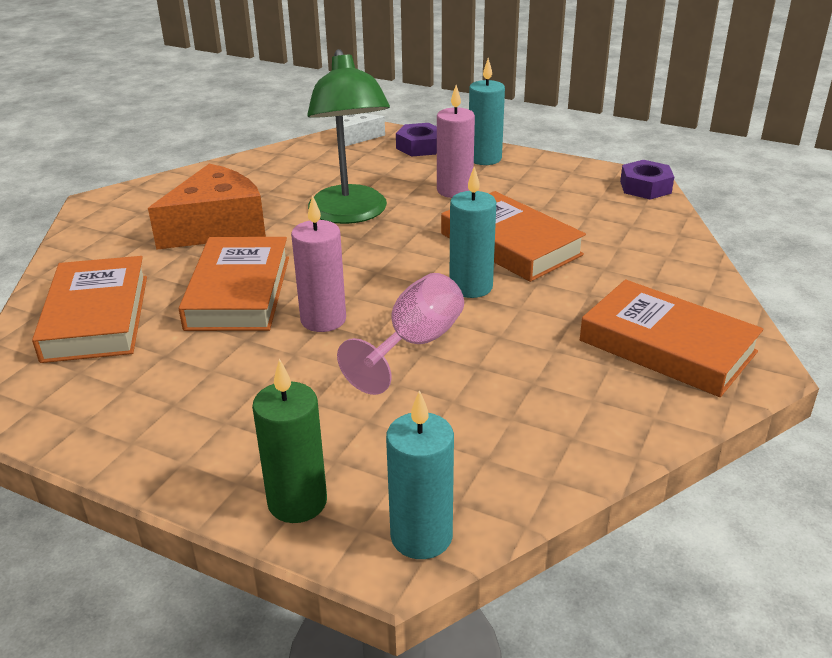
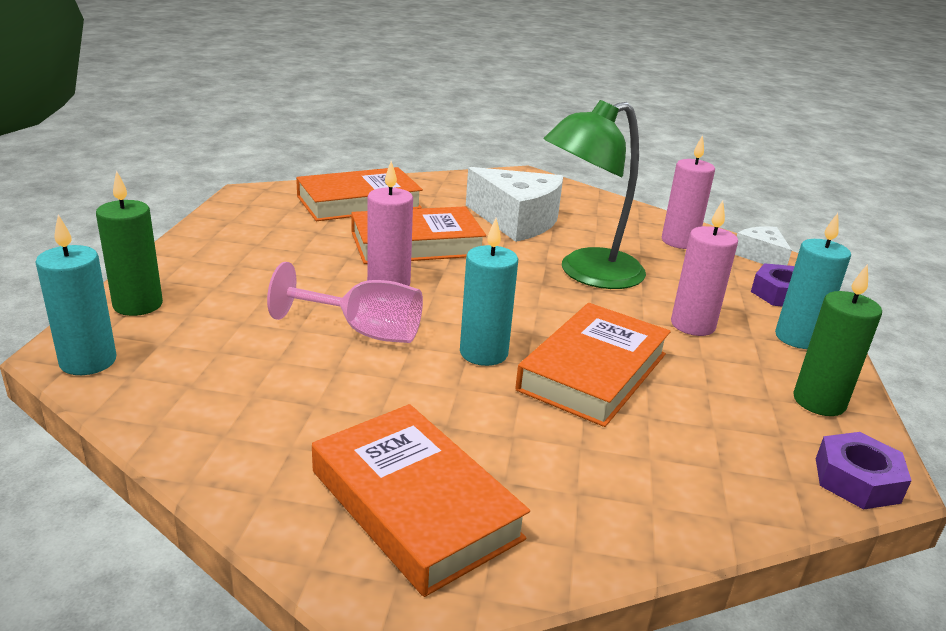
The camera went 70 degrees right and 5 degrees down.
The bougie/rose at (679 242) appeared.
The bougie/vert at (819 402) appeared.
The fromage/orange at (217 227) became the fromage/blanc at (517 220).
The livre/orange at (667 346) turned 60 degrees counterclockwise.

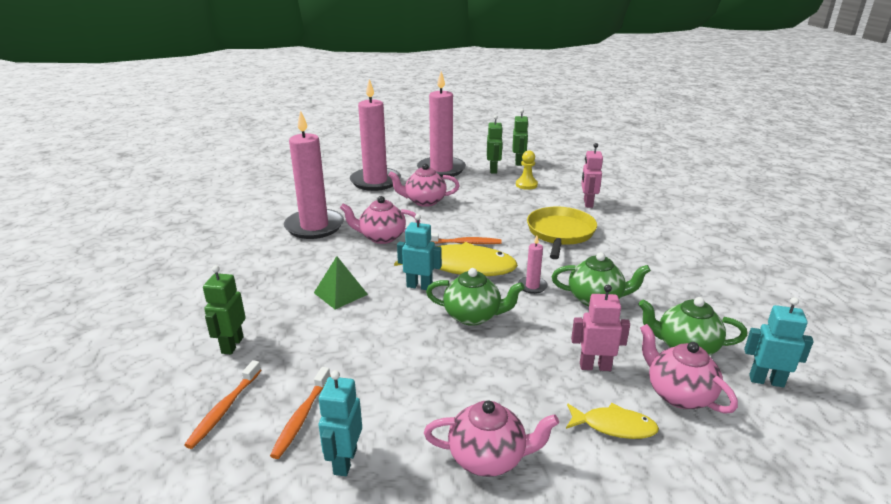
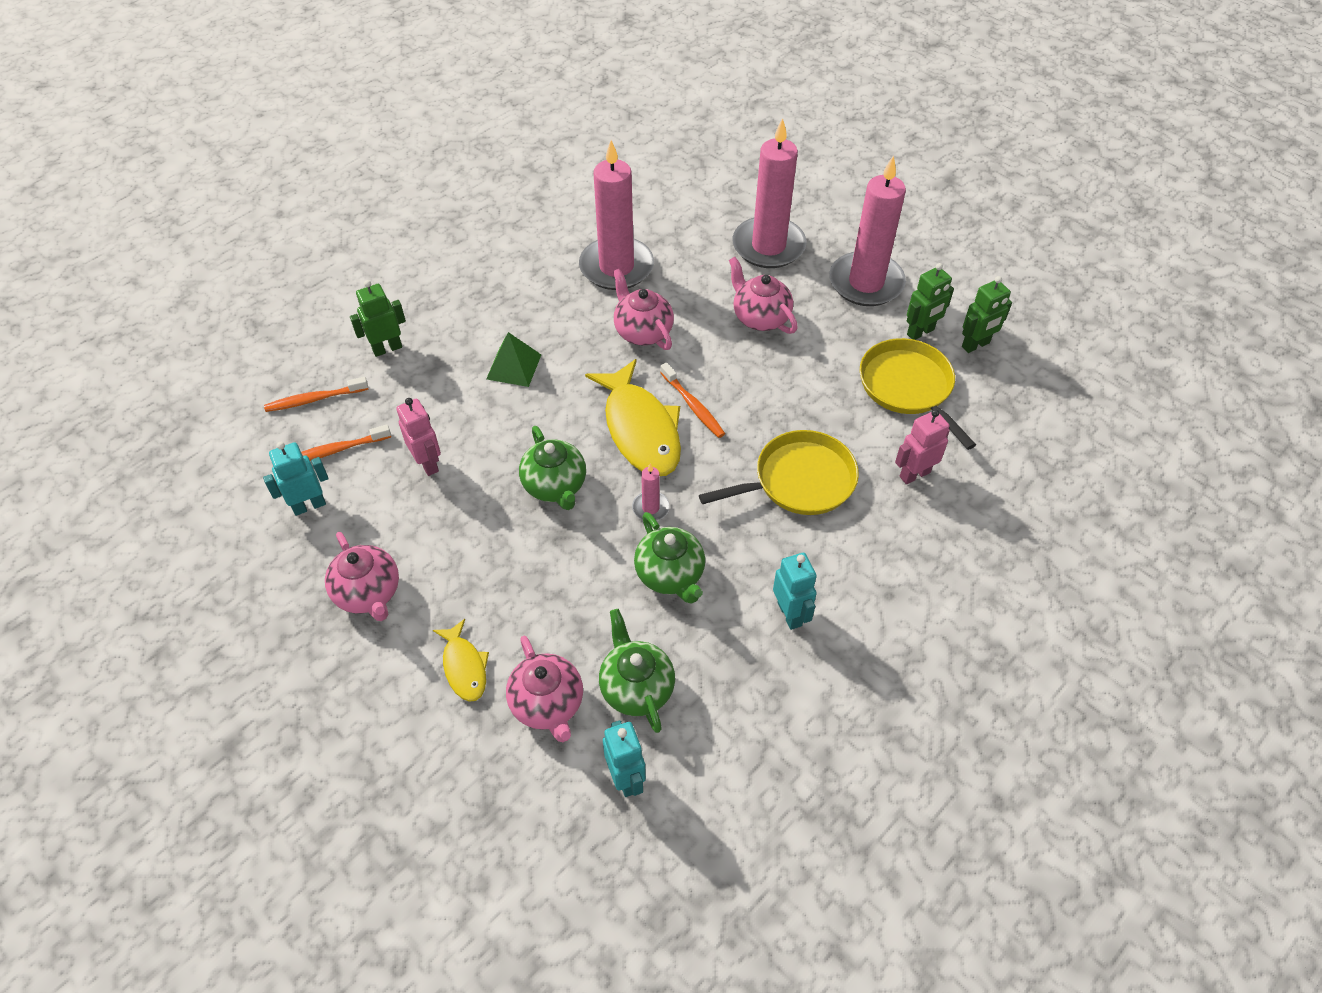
The camera went 55 degrees right and 25 degrees up.
The robot/turquoise moved from (419 286) to (790 614).
The robot/rose moved from (595 366) to (428 463).
The pion/jaune at (526 185) was replaced by the poêle/jaune at (908 387).
The théière/rose at (678 394) turned 135 degrees clockwise.

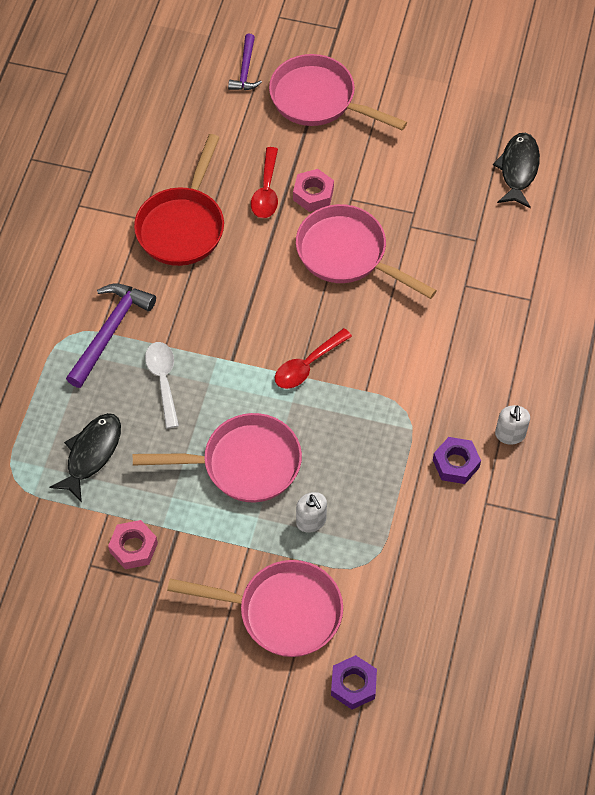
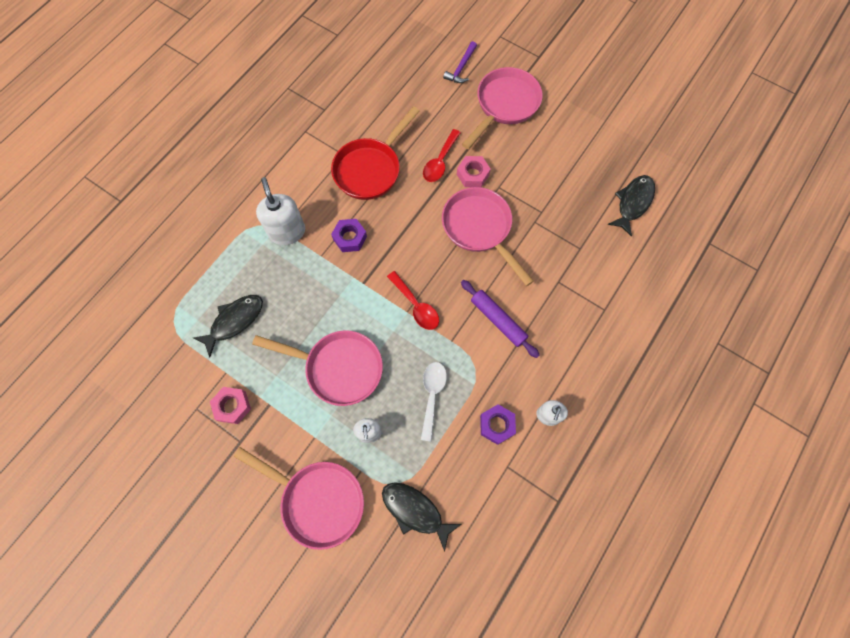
The camera went 20 degrees right and 10 degrees up.
The poisson/noir at (415 511) appeared.
The rouleau à pâtisserie/violet at (498 320) appeared.
The cuillère/blanc moved from (163 380) to (432 395).
The écrou/violet moved from (353 685) to (350 238).
The marteau/violet at (110 331) was replaced by the distributeur de savon/blanc at (287 232).
The poêle/rose at (318 100) turned 75 degrees clockwise.
The cuillère/rouge at (307 365) turned 105 degrees counterclockwise.

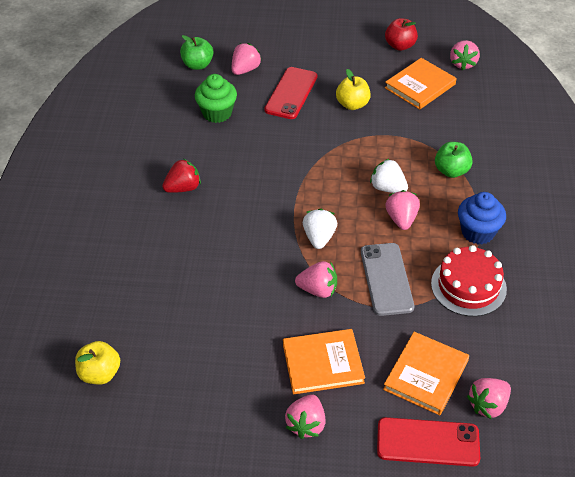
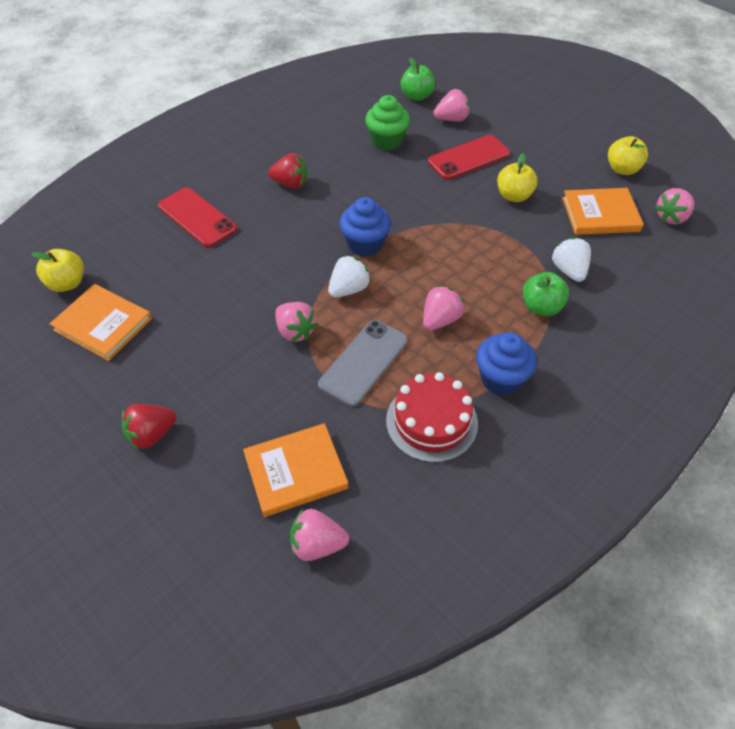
The camera went 40 degrees right and 5 degrees up.
The muffin/bleu at (365 244) appeared.
The livre/orange moved from (323 363) to (103 324).
The fraise/blanc moved from (388 188) to (569 270).
The téléphone/rouge moved from (428 442) to (197 217).
The fraise/rose at (306 424) became the fraise/rouge at (151 434).
The pomme/rouge at (400 46) became the pomme/jaune at (622 169).

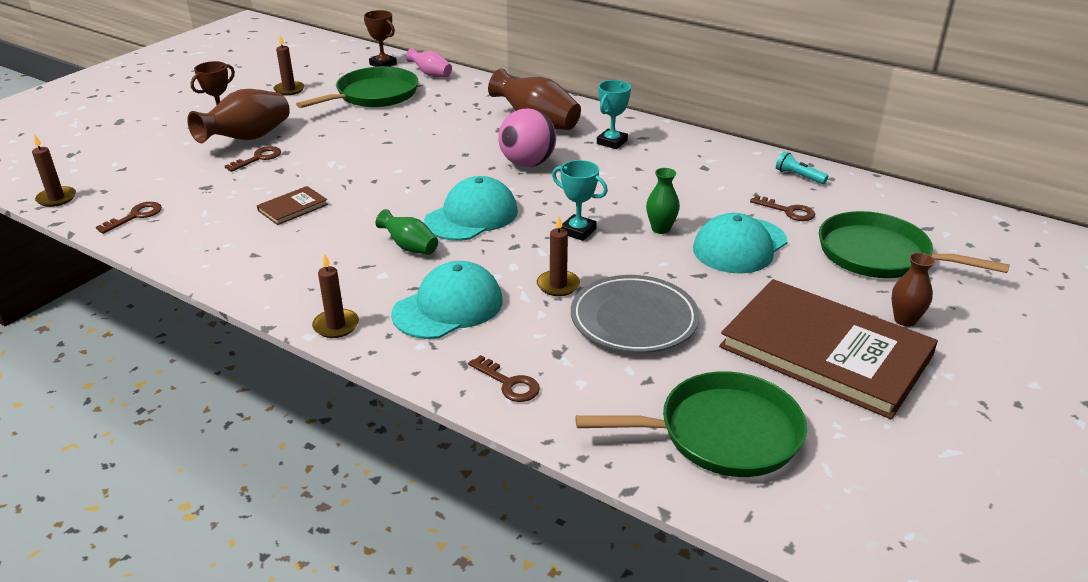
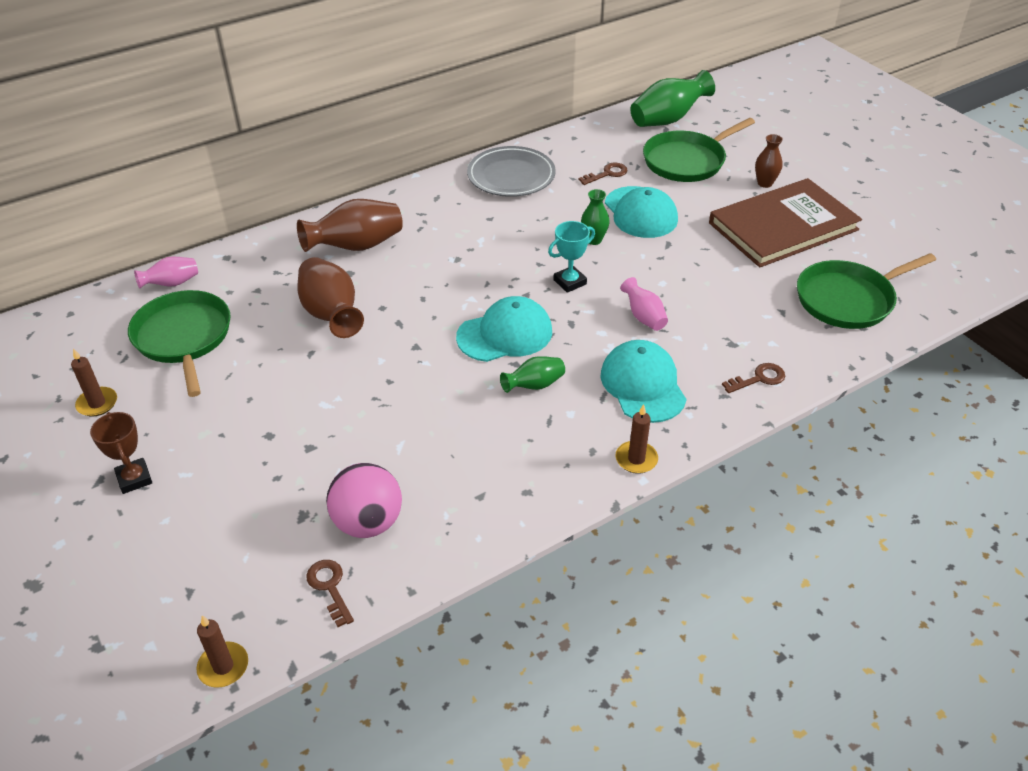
The camera went 65 degrees left and 10 degrees up.
The clé/marron at (258 158) disappeared.
The livre/marron at (293 207) disappeared.
The trophée/marron at (383 64) disappeared.
The trophée/turquoise at (612 142) disappeared.
The lampe de poche/turquoise at (799 176) disappeared.
The vase/vert at (668 119) appeared.
The vase/marron moved from (247 138) to (331 315).
The balle/rose moved from (527 163) to (368 522).
The assiette/gris moved from (634 319) to (511 176).
The bougie/marron at (558 285) was replaced by the vase/rose at (644 317).
The casquette/turquoise at (471 216) turned 90 degrees clockwise.
The poêle/vert at (721 433) turned 135 degrees counterclockwise.

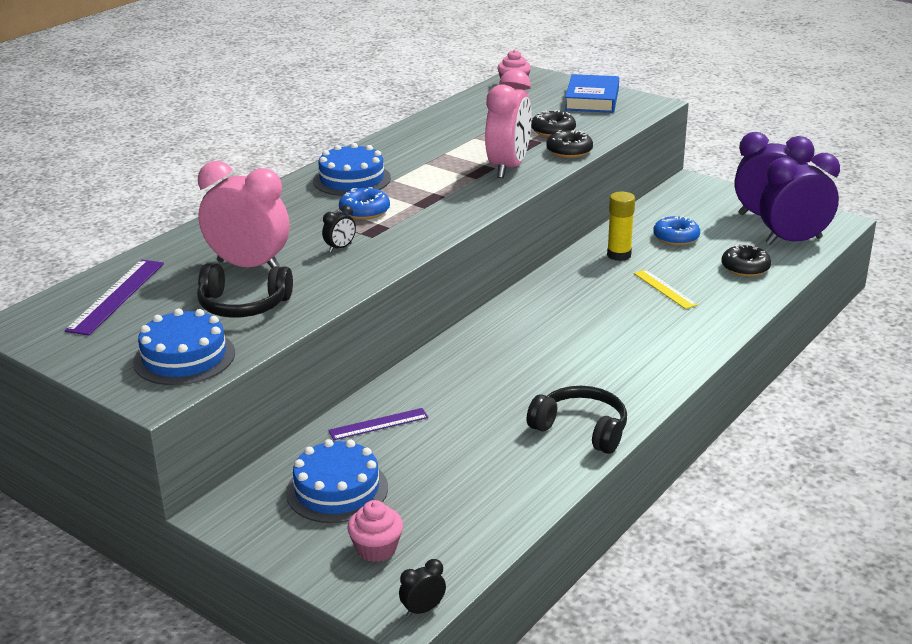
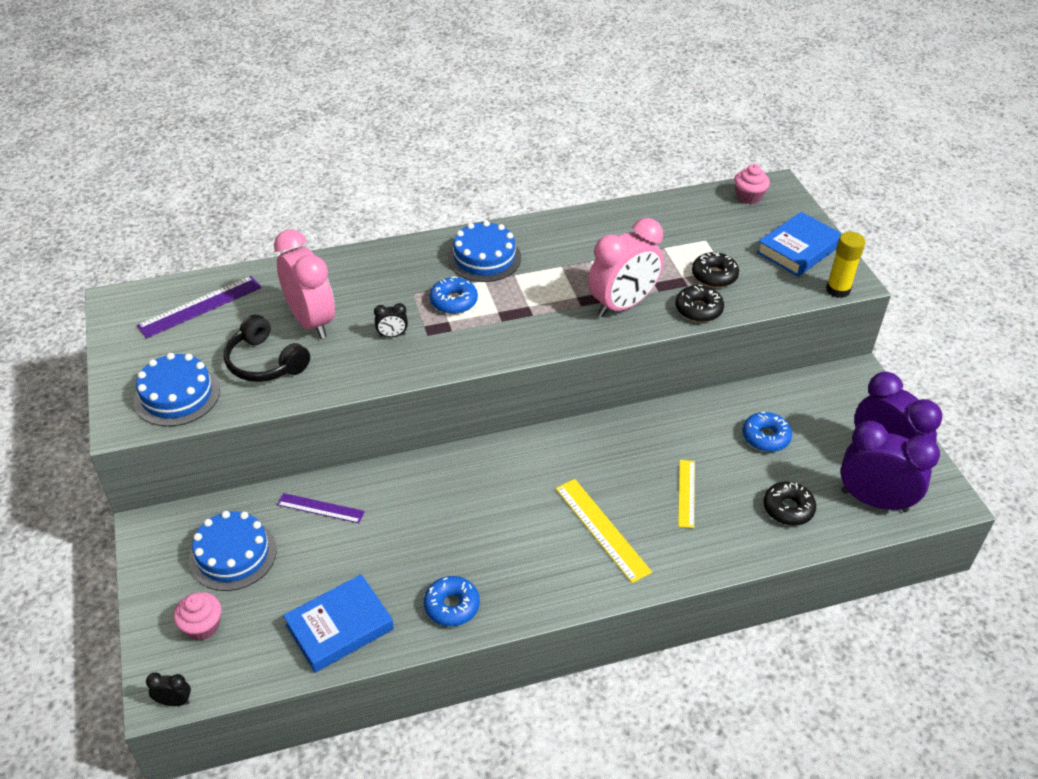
The camera went 35 degrees right and 15 degrees up.
The livre/bleu at (339 627) appeared.
The règle/jaune at (602 529) appeared.
The bâton de colle/jaune moved from (619 255) to (838 290).
The casque audio/noir at (581 429) was replaced by the beignet/bleu at (452 606).

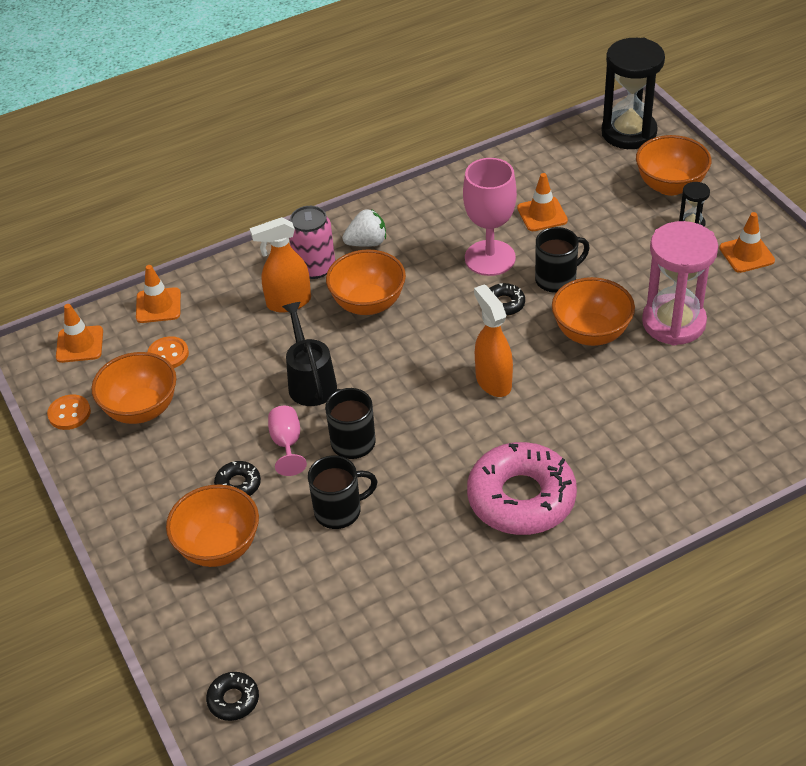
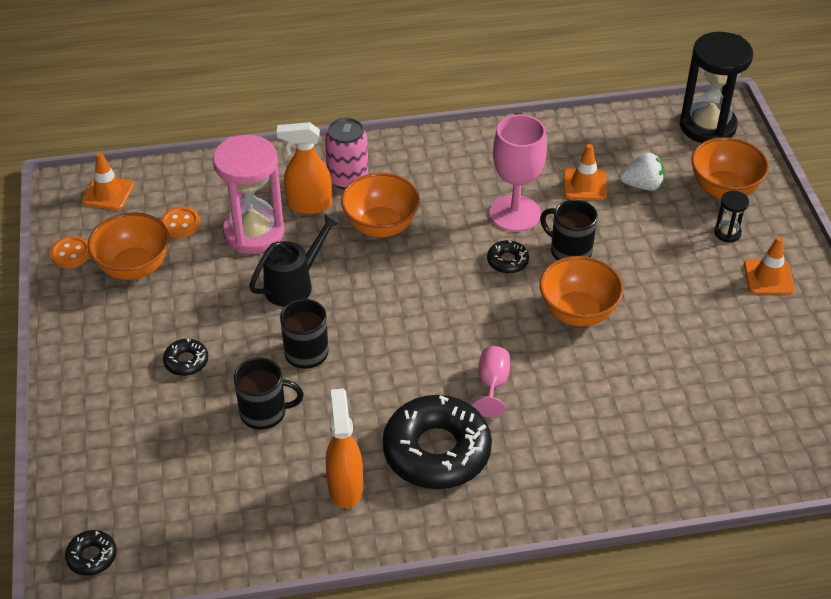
The camera went 15 degrees right and 0 degrees up.
The cône de chantier/orange at (158 305) disappeared.
The bol/orange at (219 547) disappeared.
The verre à pied/rose moved from (287 444) to (492 384).
The fraise/blanc moved from (367 243) to (642 185).
The vaporisateur/orange moved from (493 381) to (345 487).
The sablier/rose moved from (673 322) to (254 233).
The beignet/rose at (521 498) became the beignet/noir at (436 451).
The arrosoir/noir at (310 381) turned 45 degrees clockwise.
The tasse/noir at (557 279) turned 135 degrees counterclockwise.

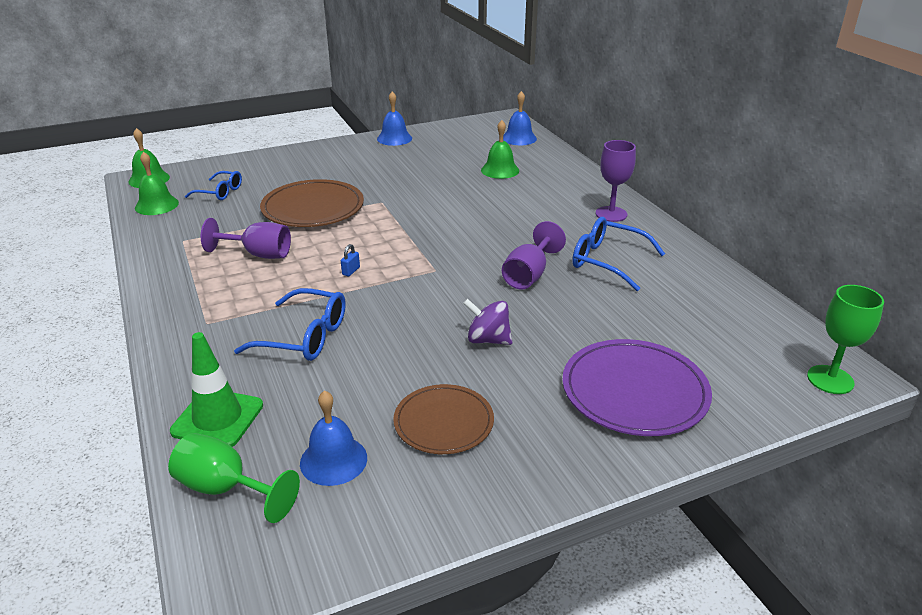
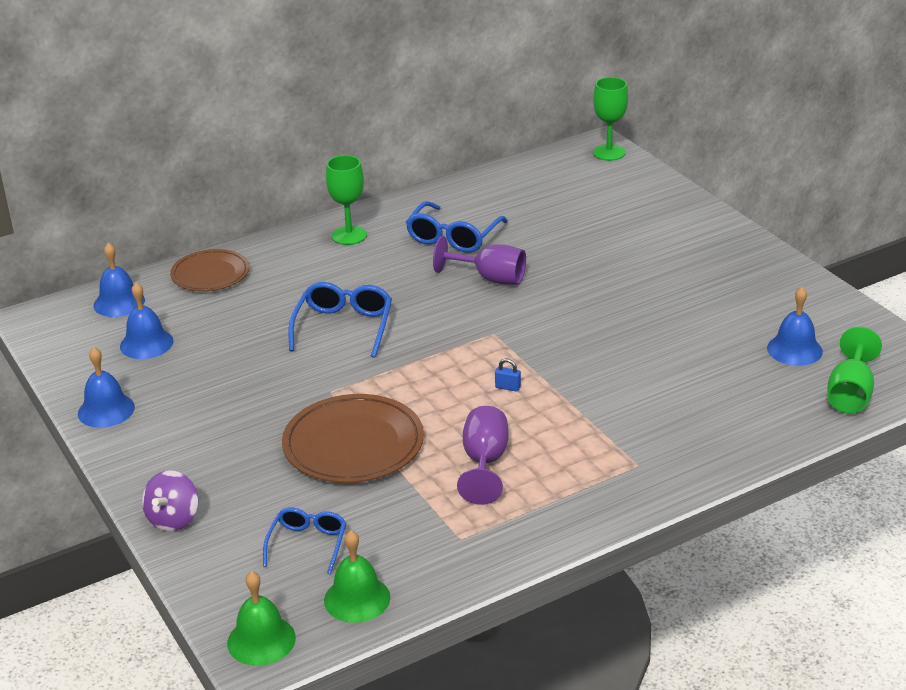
The camera went 95 degrees left and 0 degrees up.
The cône de chantier/vert at (217 418) disappeared.
The cloche/vert at (500 170) disappeared.
The assiette/violet at (634 391) disappeared.
The cloche/bleu at (146 343) appeared.
The lunettes/bleu moved from (305 337) to (344 327).
The assiette/marron moved from (443 422) to (210 274).
The toupie/violet moved from (488 340) to (173 519).
The verre à pied/violet at (611 214) became the verre à pied/vert at (349 235).

